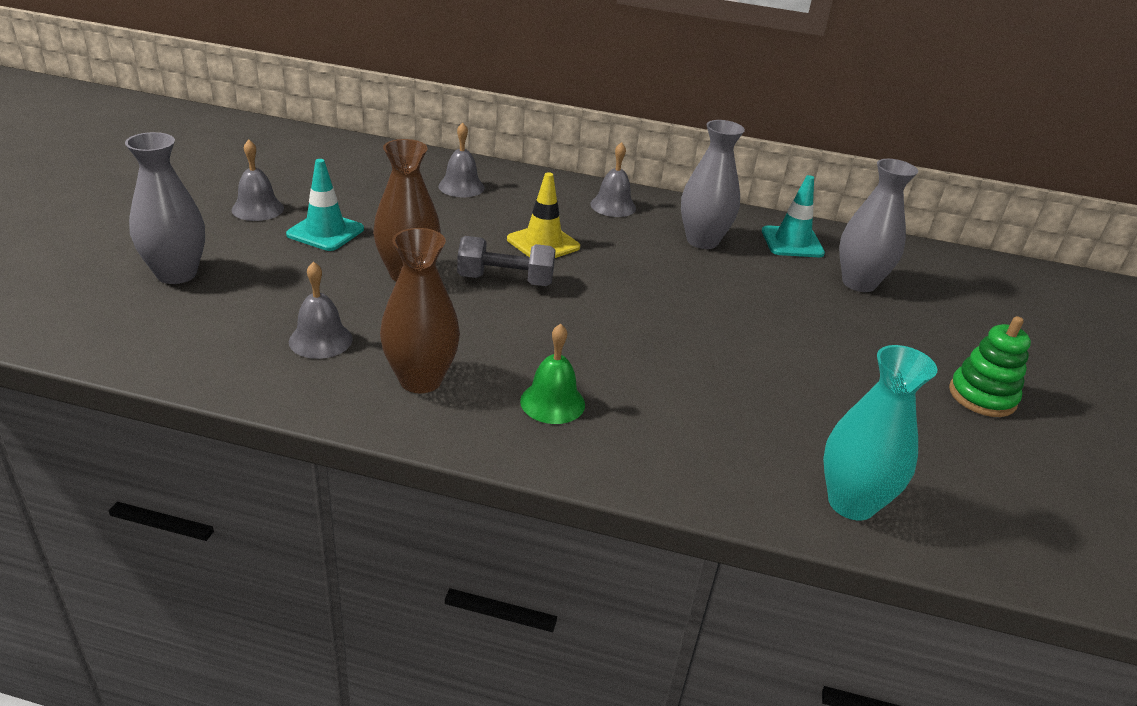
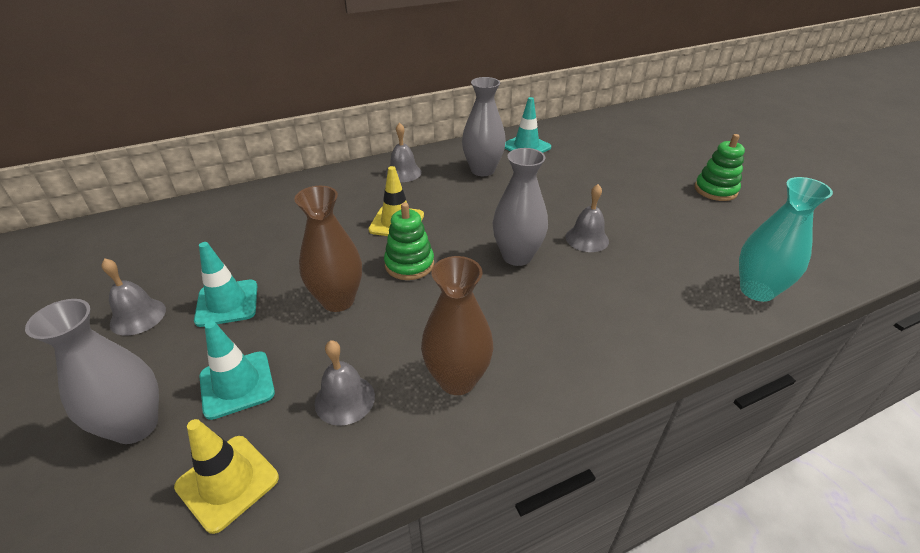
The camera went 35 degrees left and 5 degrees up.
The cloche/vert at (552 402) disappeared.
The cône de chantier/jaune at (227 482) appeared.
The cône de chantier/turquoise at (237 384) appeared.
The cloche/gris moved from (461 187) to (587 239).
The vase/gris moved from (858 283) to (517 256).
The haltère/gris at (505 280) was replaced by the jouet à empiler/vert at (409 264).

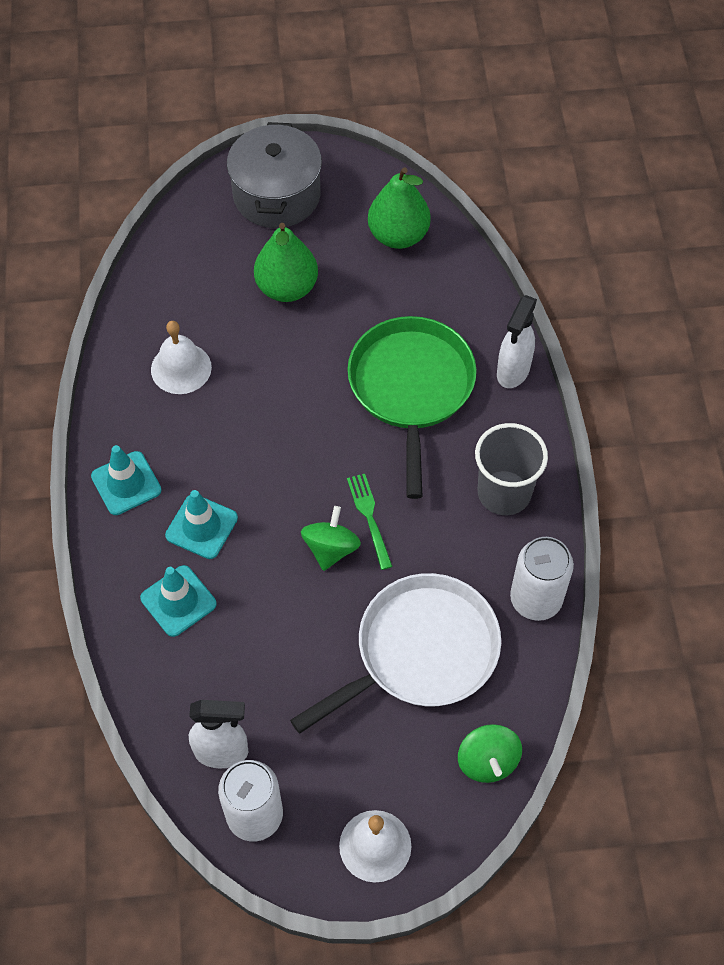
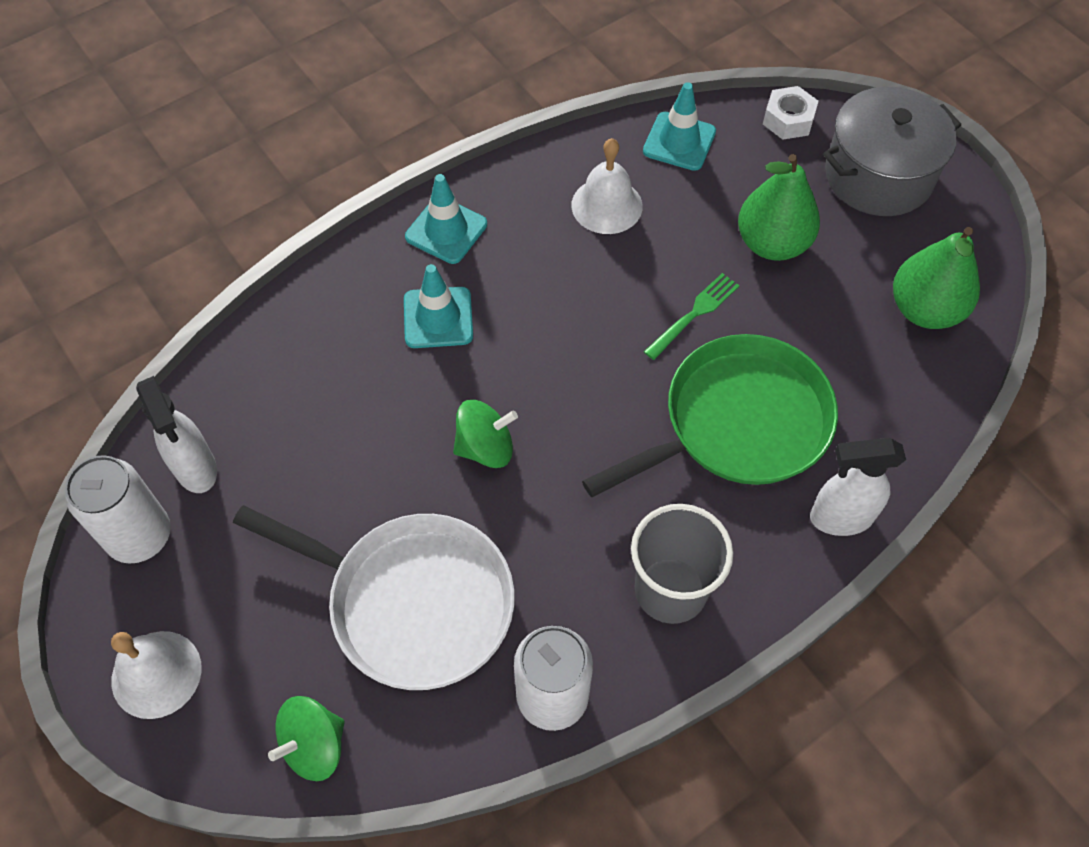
The camera went 60 degrees right and 0 degrees up.
The écrou/blanc at (788 120) appeared.
The cône de chantier/turquoise moved from (178 601) to (679 141).
The fourchette/vert moved from (369 517) to (694 314).

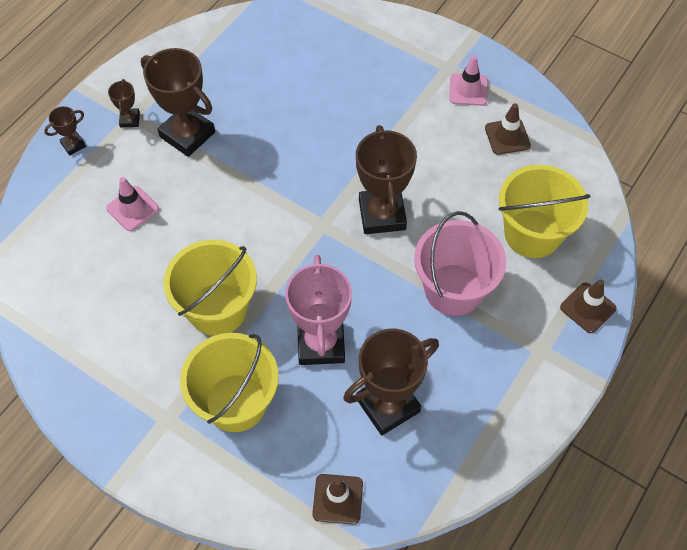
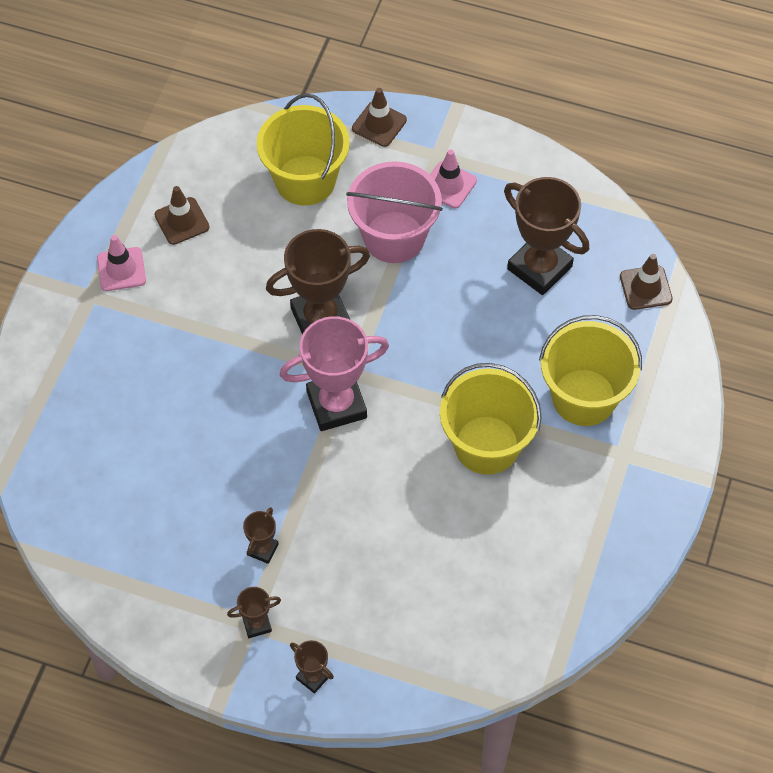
The camera went 105 degrees left and 0 degrees up.
The cône de chantier/rose moved from (132 208) to (449 185).
The trophée/rose moved from (321 343) to (336 404).
The trophée/marron at (187 134) changed to 0.47 times the size.

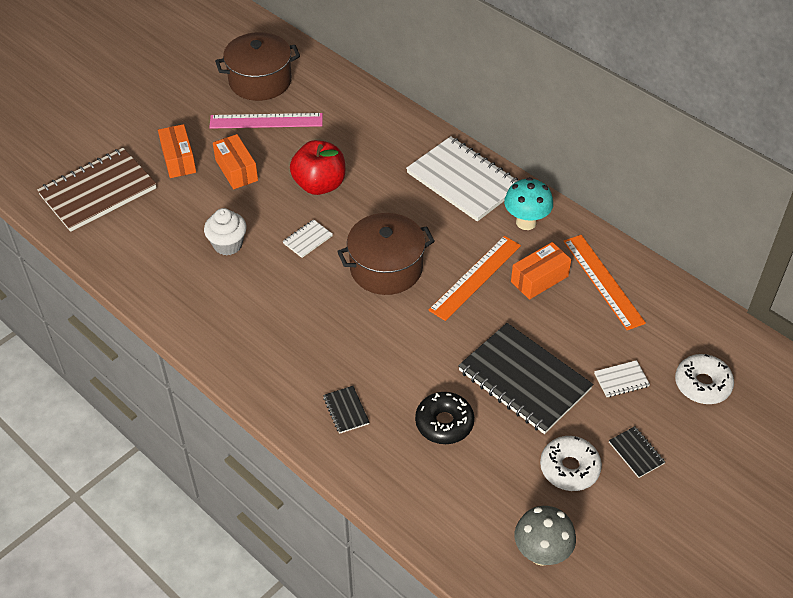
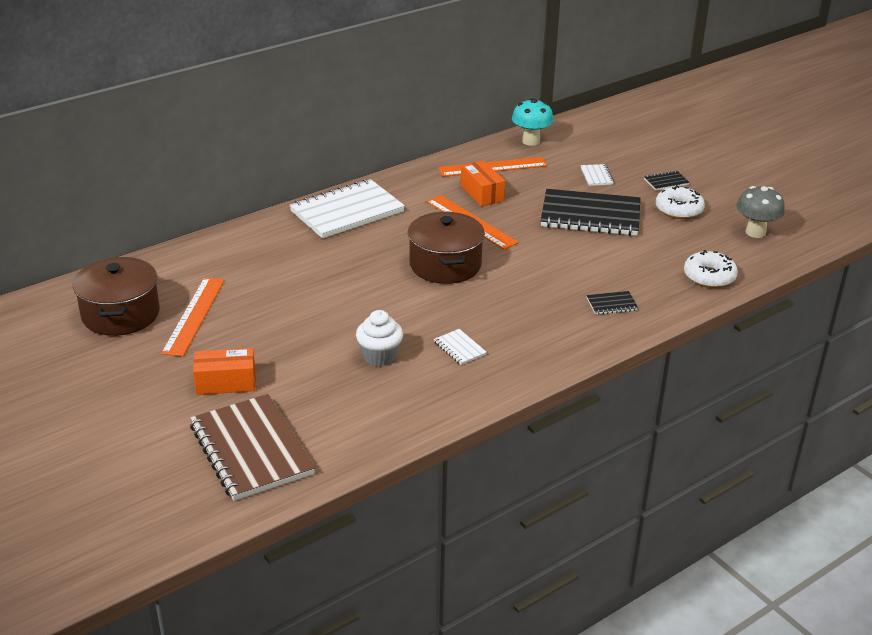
The camera went 80 degrees left and 15 degrees down.
The boîte/orange at (236 170) disappeared.
The pomme/rouge at (319 185) disappeared.
The beignet/noir at (444 423) disappeared.
The carnet/blanc moved from (307 240) to (459 348).
The champignon/turquoise moved from (526 222) to (531 141).
The beignet/blanc moved from (702 384) to (709 277).
The règle/rose at (266 121) became the règle/orange at (194 315).
The carnet/noir at (524 380) turned 45 degrees clockwise.

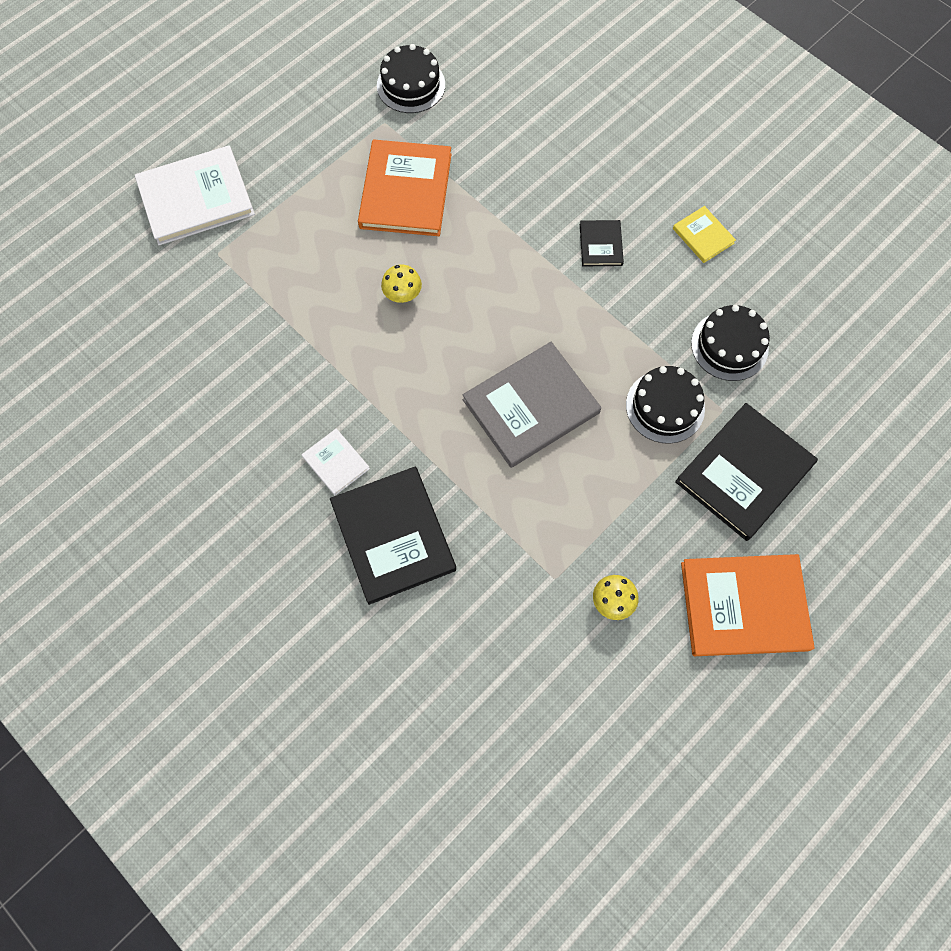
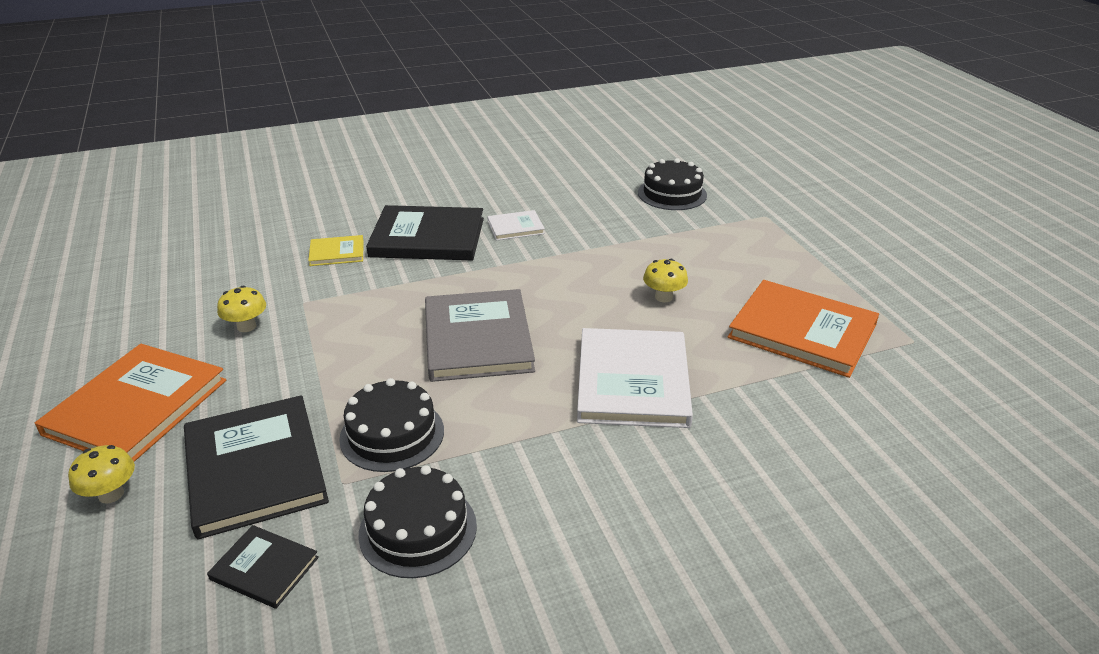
The camera went 115 degrees right and 35 degrees down.
The champignon/jaune at (111 494) appeared.
The livre/blanc moved from (196 198) to (632 381).
The gâteau/noir moved from (411 85) to (672 194).
The livre/noir moved from (600 245) to (264 568).
The livre/jaune moved from (703 236) to (337 253).

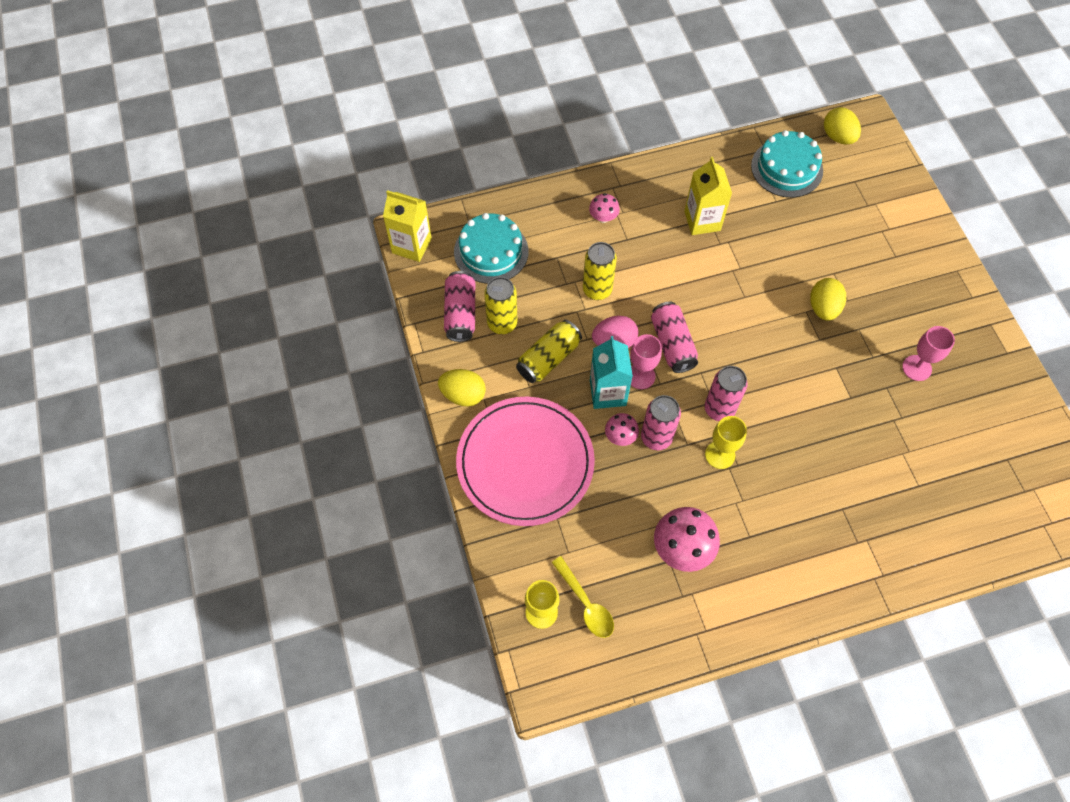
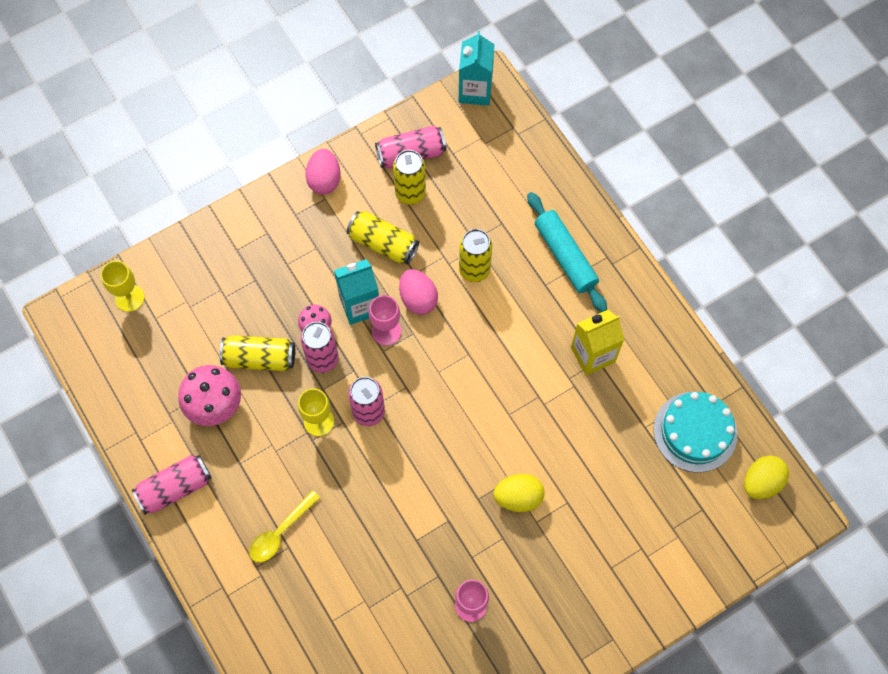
The camera went 75 degrees right and 5 degrees up.
The gâteau/turquoise at (491 251) disappeared.
The assiette/rose at (525 462) disappeared.
The canette/jaune at (260 358) appeared.
The cuillère/jaune moved from (585 603) to (280 532).
The canette/rose moved from (672 344) to (175 488).
The champignon/rose at (603 217) was replaced by the rouleau à pâtisserie/turquoise at (565 256).
The brique de lait/jaune at (411 245) became the brique de lait/turquoise at (475 91).
The œuf/jaune at (463 395) became the œuf/rose at (324 180).

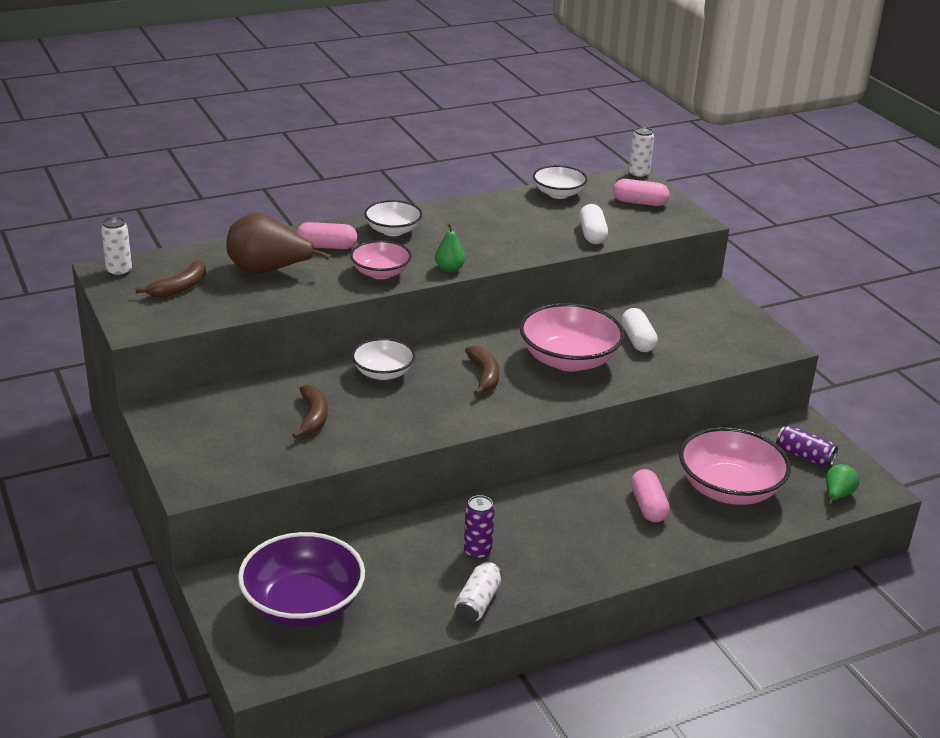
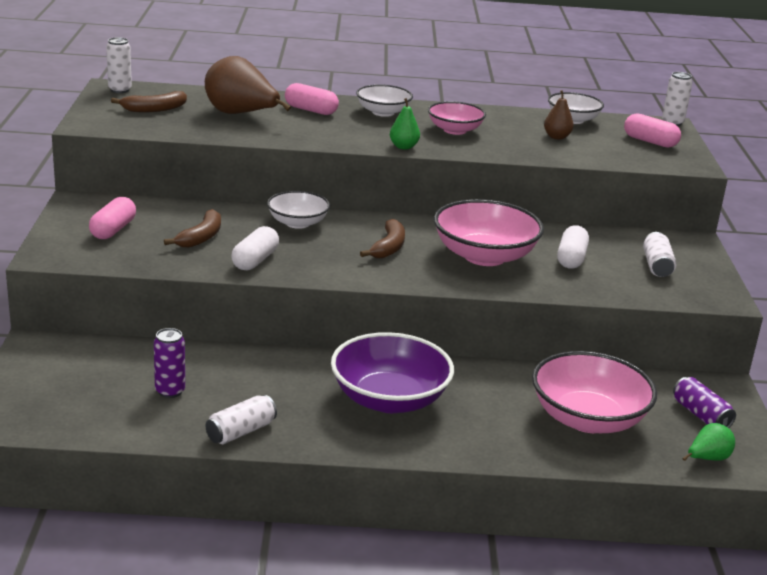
The camera went 25 degrees right and 5 degrees down.
The poire/marron at (557 137) appeared.
The canette/blanc at (657 265) appeared.
The bol/violet moved from (303 605) to (389 399).
The bol/rose moved from (380 273) to (455 130).
The canette/violet moved from (477 552) to (170 391).
The gélule/blanc moved from (592 234) to (255 260).
The gélule/rose moved from (648 506) to (113 230).

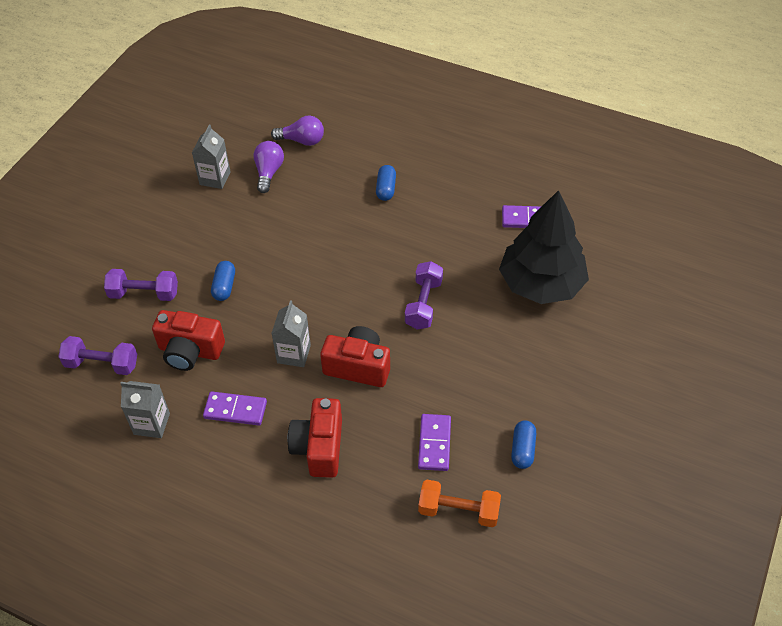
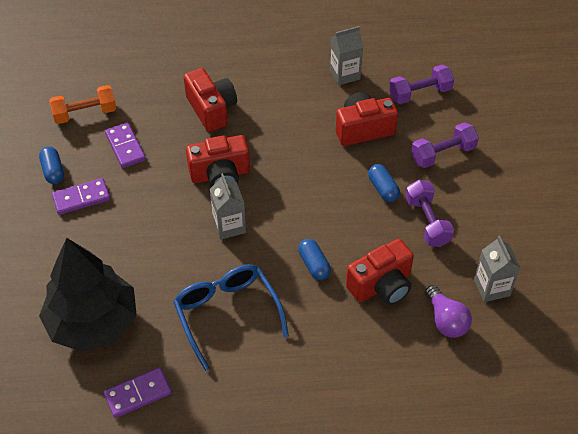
The camera went 150 degrees right and 0 degrees up.
The ampoule/violet at (302 140) disappeared.
The lunettes/bleu at (227 314) appeared.
The appareil photo/rouge at (381 285) appeared.
The domino/violet moved from (235 410) to (81 198).
The brique de lait/gris moved from (294 354) to (229 226).
The gélule/bleu moved from (386 189) to (314 265).
The haltère/violet moved from (423 304) to (427 222).

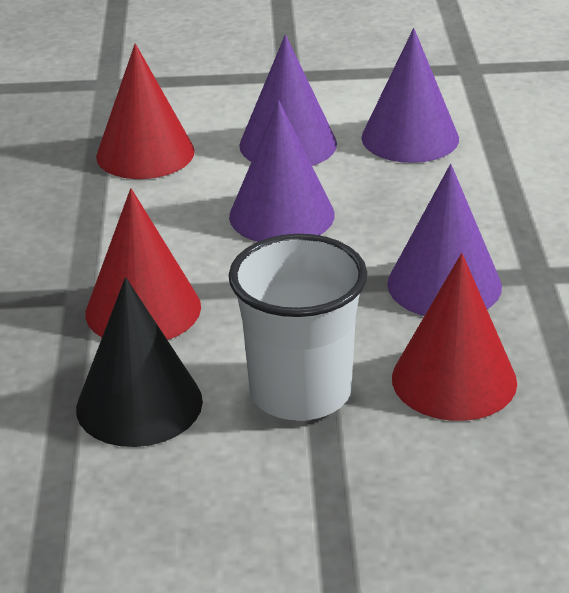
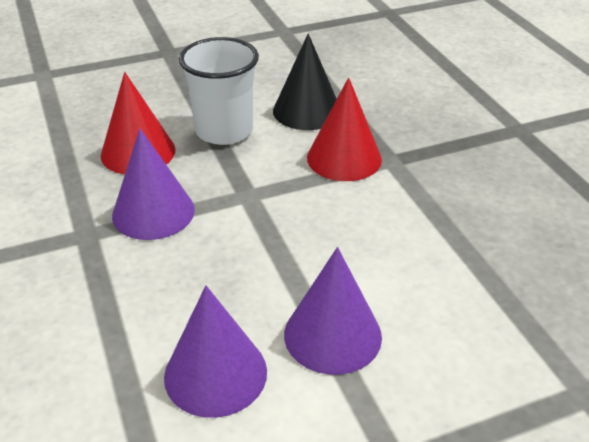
The camera went 160 degrees right and 5 degrees up.
The cône/rouge at (145 153) disappeared.
The cône/violet at (281 215) disappeared.

